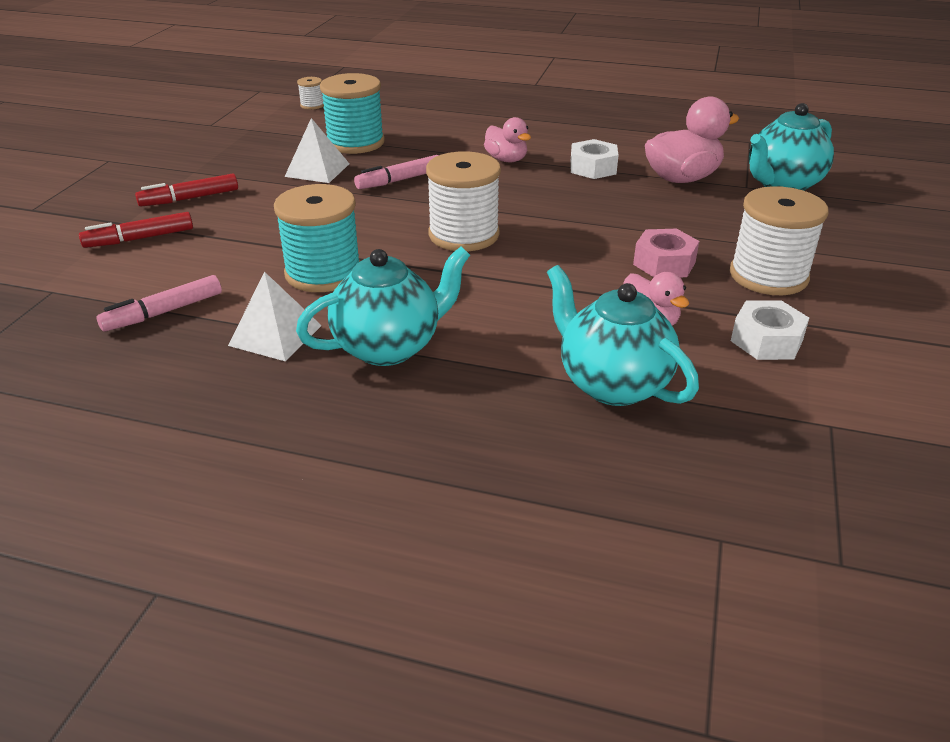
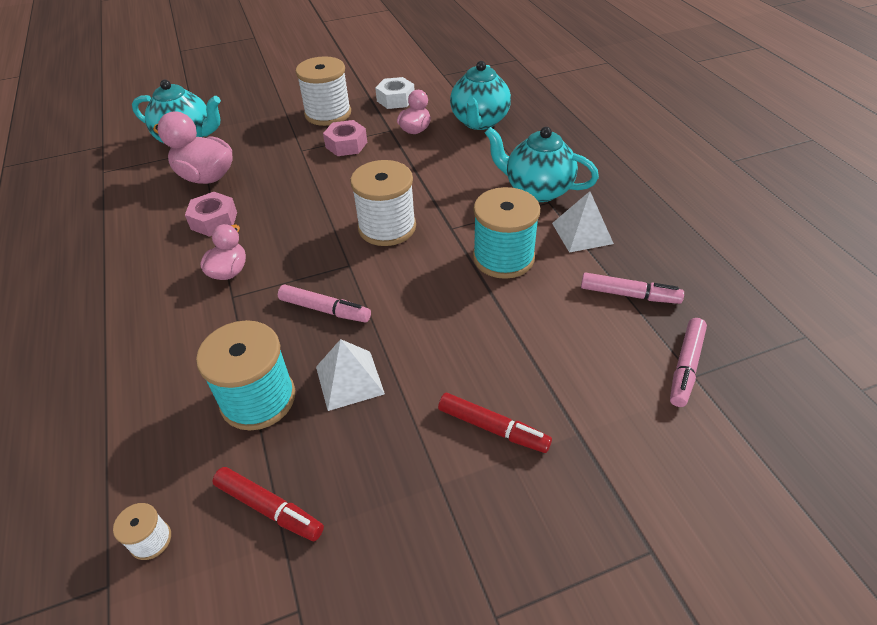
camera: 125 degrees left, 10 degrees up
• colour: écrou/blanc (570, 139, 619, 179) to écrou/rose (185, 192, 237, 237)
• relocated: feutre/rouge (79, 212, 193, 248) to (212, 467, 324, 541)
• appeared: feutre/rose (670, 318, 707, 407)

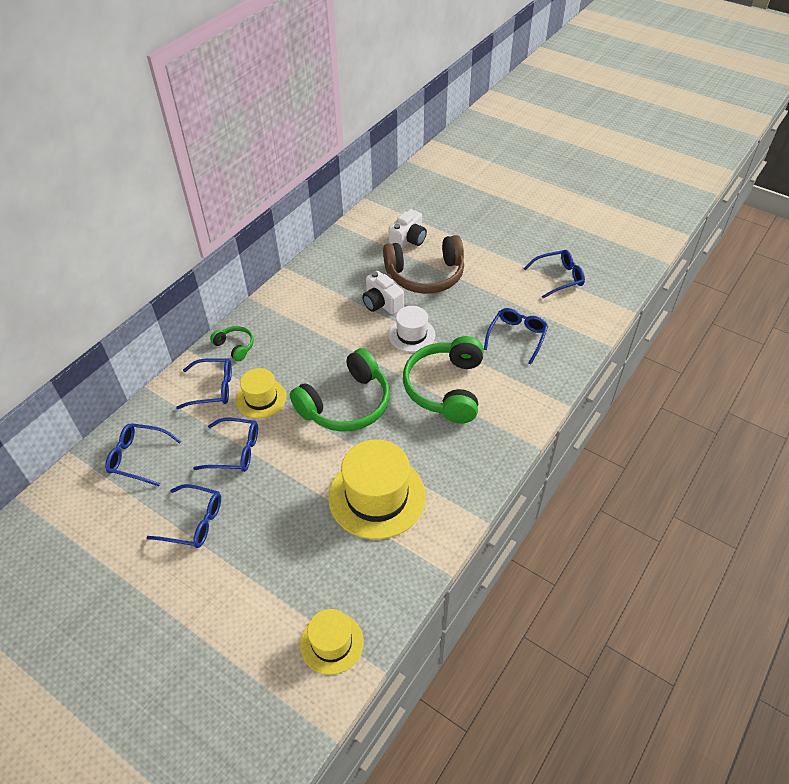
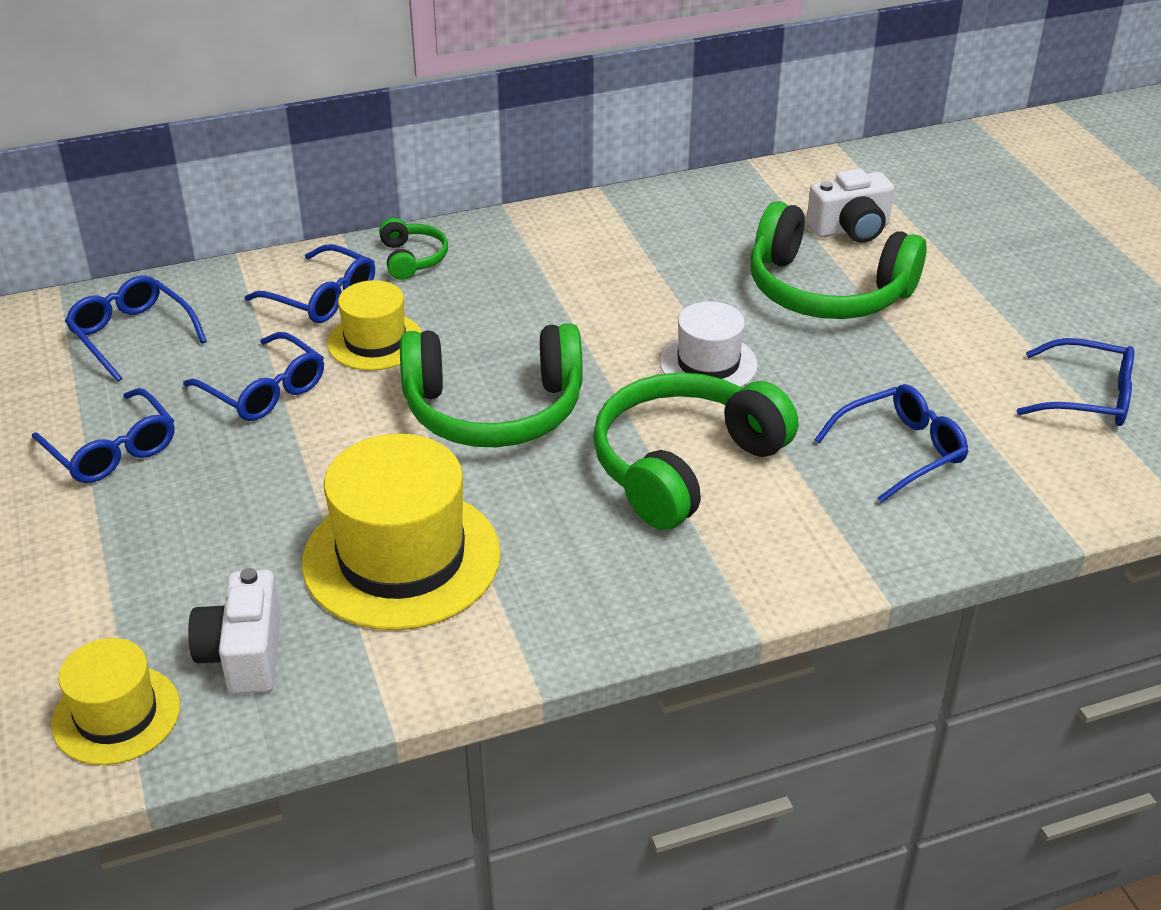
camera: 35 degrees right, 10 degrees down
• colour: casque audio/marron (383, 235, 464, 294) to casque audio/vert (750, 201, 927, 319)
• relocated: appareil photo/blanc (362, 271, 404, 315) to (188, 568, 281, 694)

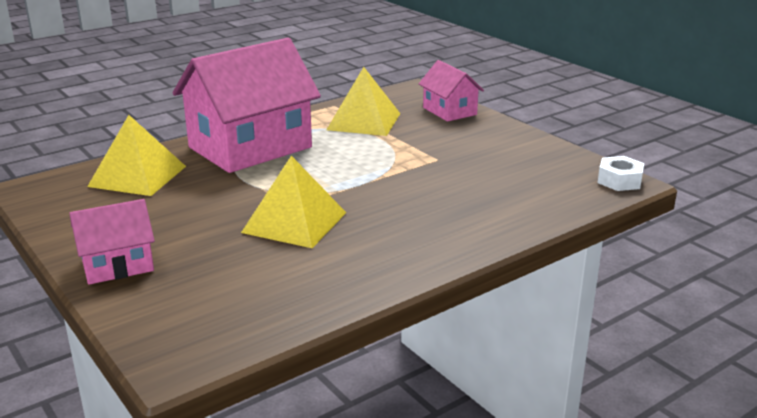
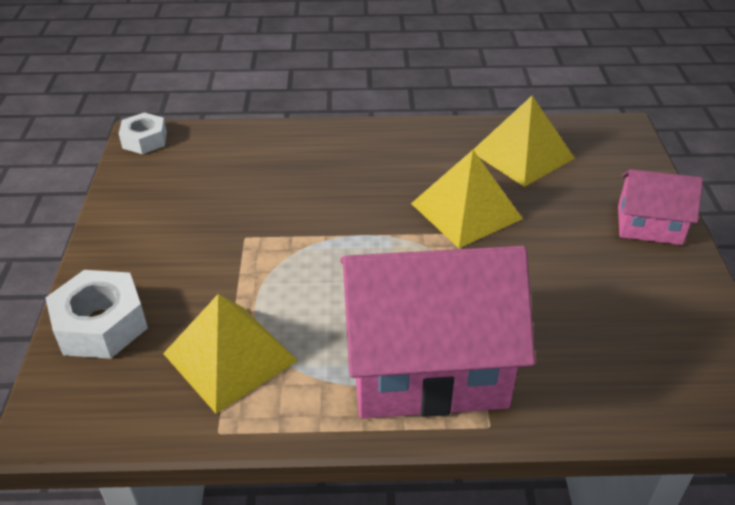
camera: 145 degrees left, 15 degrees up
• exchanged: maison/rose (419, 60, 484, 122) to écrou/blanc (45, 270, 148, 359)
• relocated: pyramide/jaune (87, 115, 186, 196) to (473, 96, 575, 187)

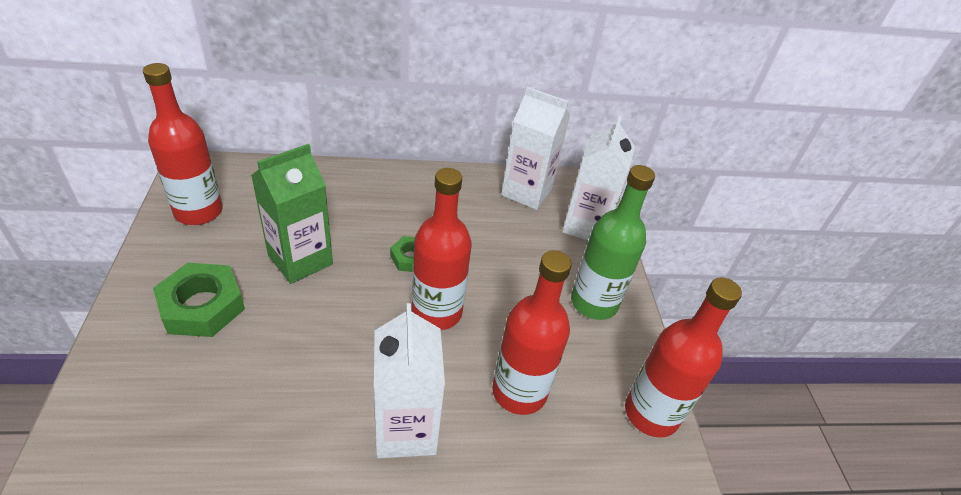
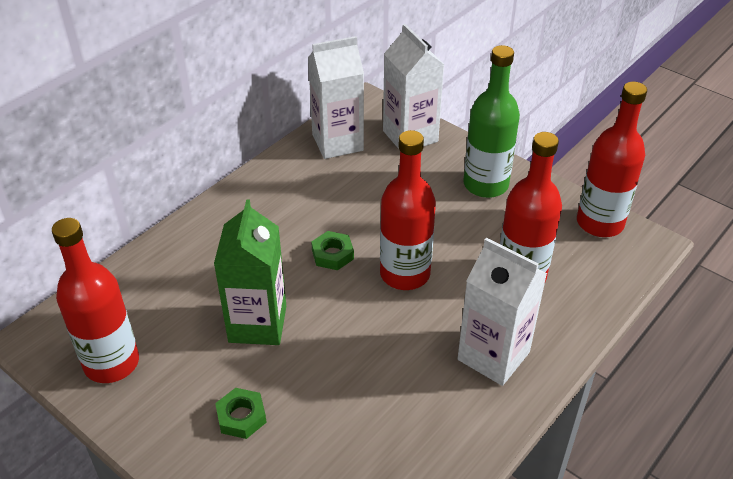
camera: 40 degrees left, 0 degrees up
• size: écrou/vert (153, 263, 245, 337) = (215, 388, 267, 439) x0.57

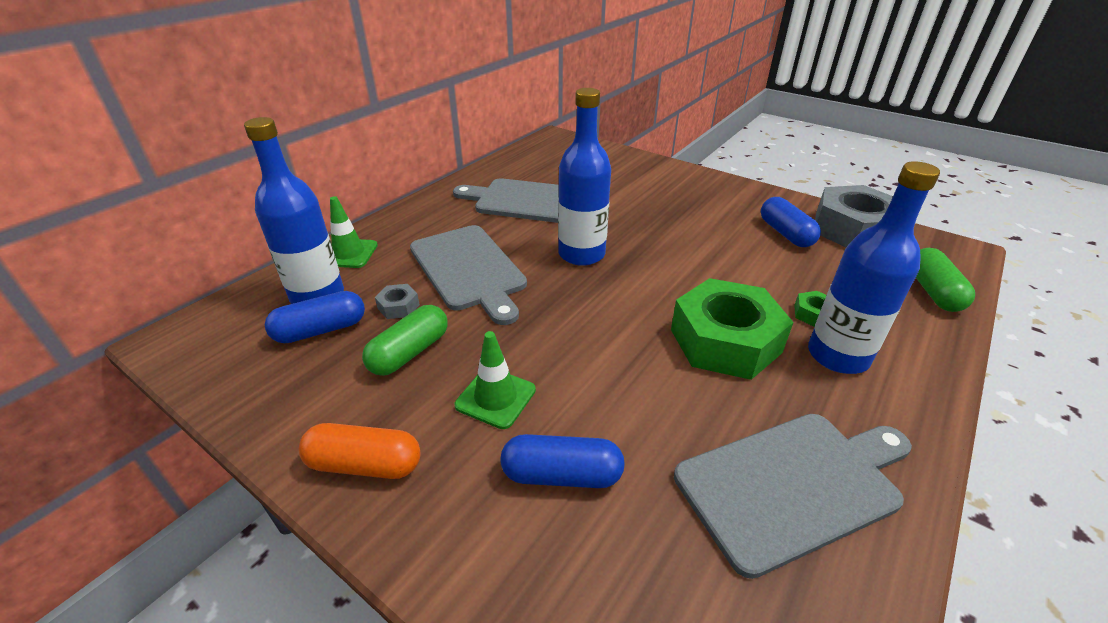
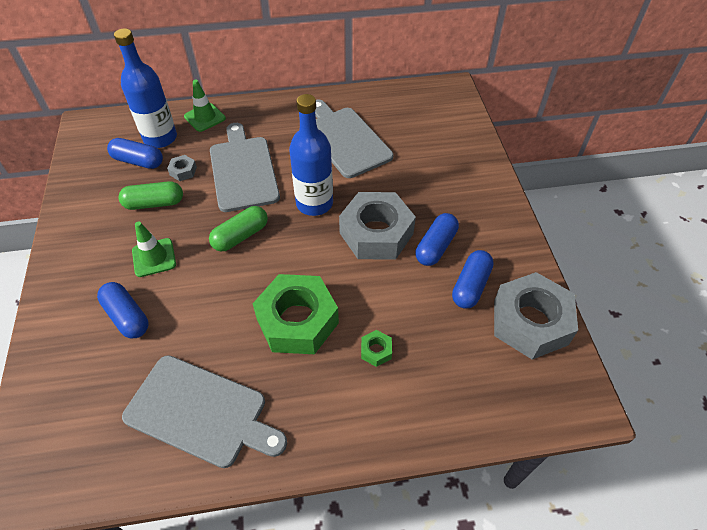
camera: 45 degrees right, 15 degrees up
• missing: bouteille/bleu (808, 161, 940, 374)
• spun: planche à découper/gris (410, 225, 527, 325) = (210, 123, 280, 212) 150 degrees clockwise
• relocated: gélule/vert (916, 248, 975, 312) to (209, 206, 268, 251)
• missing: gélule/orange (299, 423, 421, 479)
• appeared: écrou/gris (339, 192, 416, 260)
• appeared: gélule/bleu (416, 213, 459, 266)

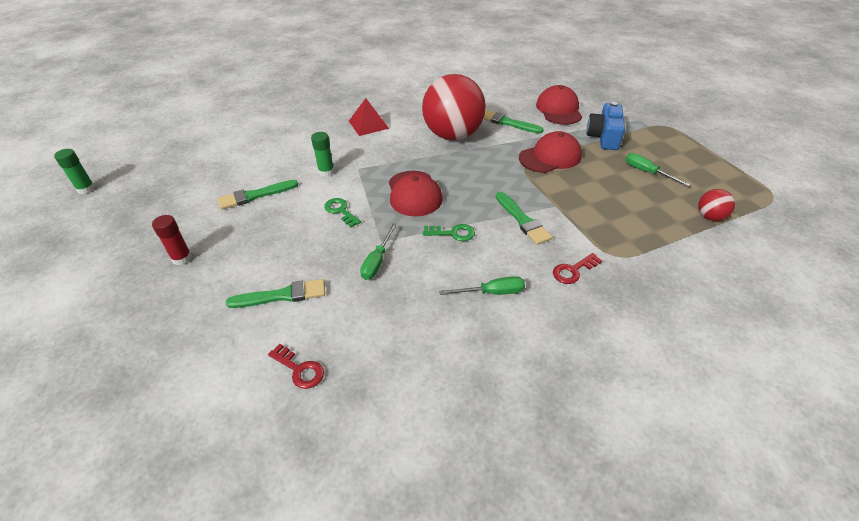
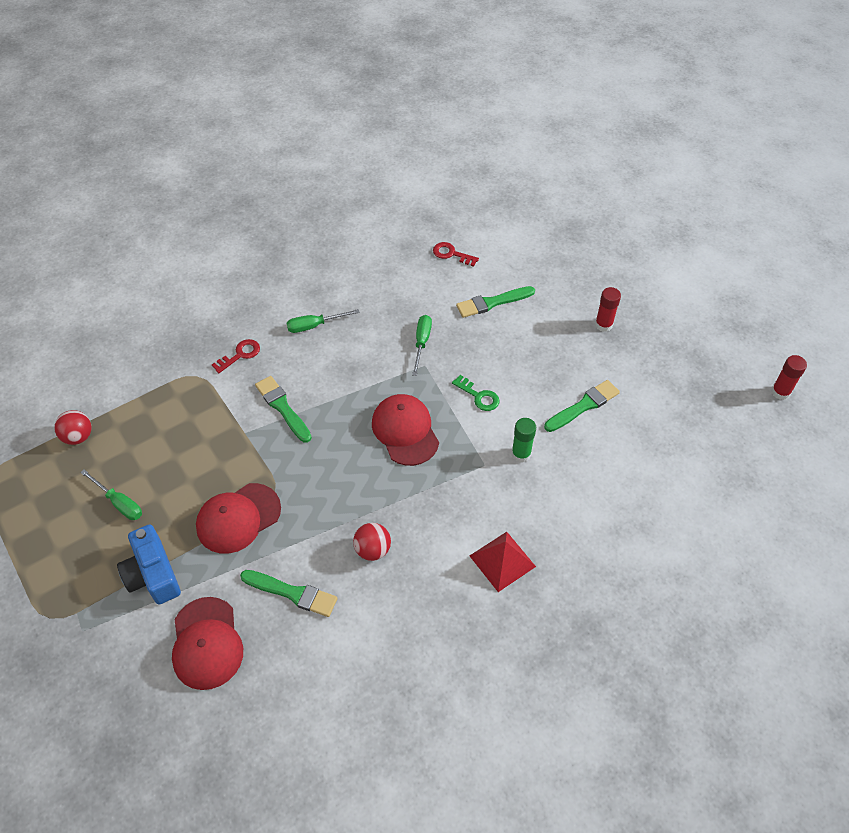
camera: 170 degrees right, 10 degrees up
• size: balle/rouge (422, 74, 486, 140) = (353, 523, 391, 561) x0.42
• spun: appareil photo/bleu (586, 102, 625, 150) = (117, 524, 181, 604) 150 degrees clockwise
• colour: bâton de colle/vert (54, 149, 95, 194) to bâton de colle/rouge (771, 355, 807, 400)
• missing: clé/vert (423, 224, 475, 241)

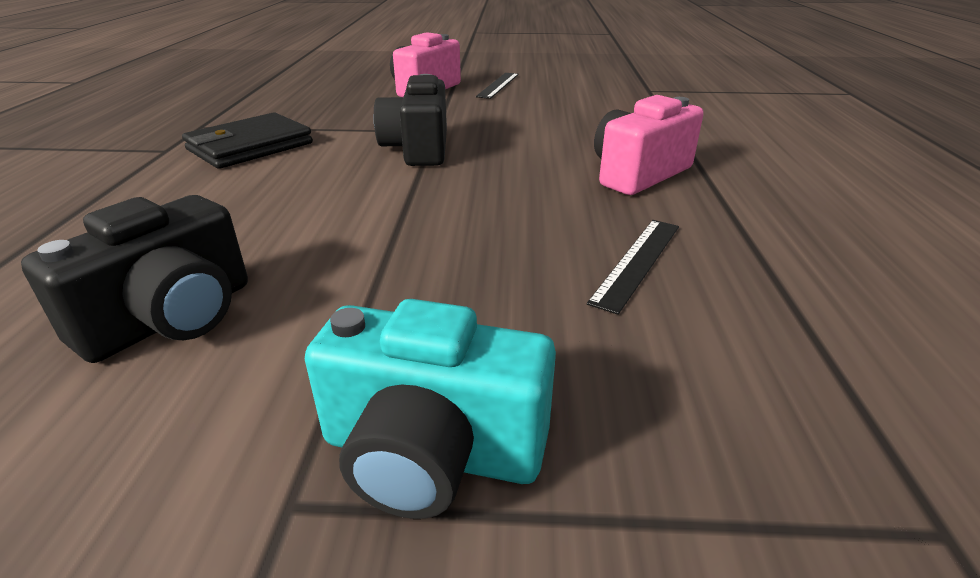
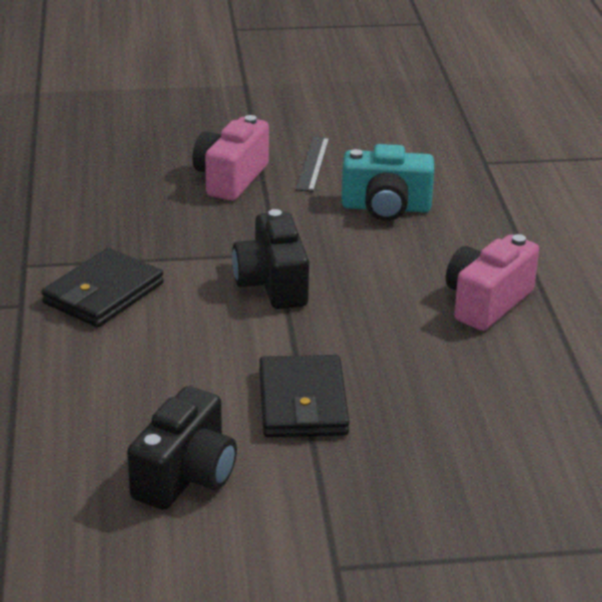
camera: 10 degrees left, 0 degrees up
• missing: règle/noir (587, 220, 679, 315)
• relocated: appareil photo/turquoise (305, 299, 556, 519) to (341, 144, 434, 221)
• appeared: portefeuille/noir (259, 355, 349, 437)

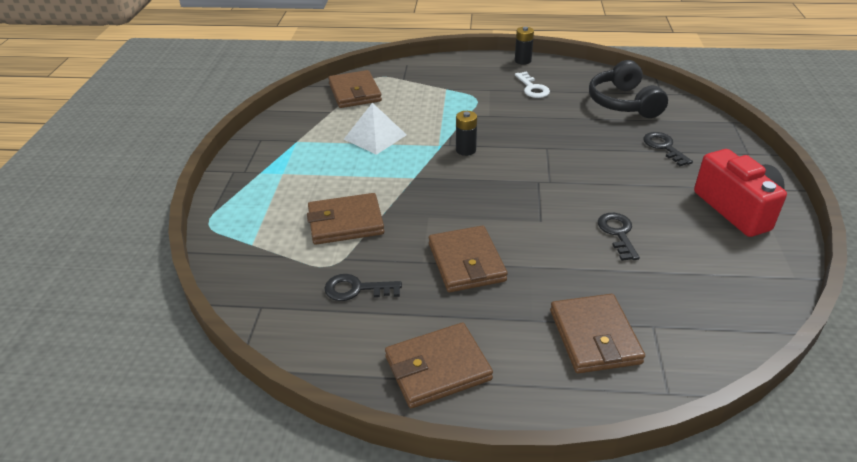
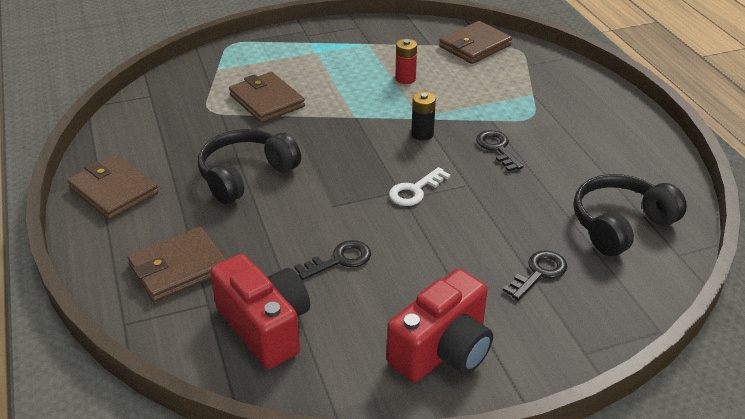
camera: 65 degrees right, 0 degrees up
• missing: pile/noir (515, 27, 534, 65)
• relocated: clé/blanc (515, 72, 550, 98) to (389, 167, 450, 206)
• exchanged: pyramide/blanc (344, 103, 407, 155) to pile/rouge (395, 39, 417, 84)
• exchanged: portefeuille/marron (429, 226, 508, 292) to casque audio/noir (198, 129, 301, 204)
• relocated: clé/noir (325, 274, 402, 301) to (476, 130, 524, 172)
• appeared: appareil photo/rouge (210, 254, 310, 369)

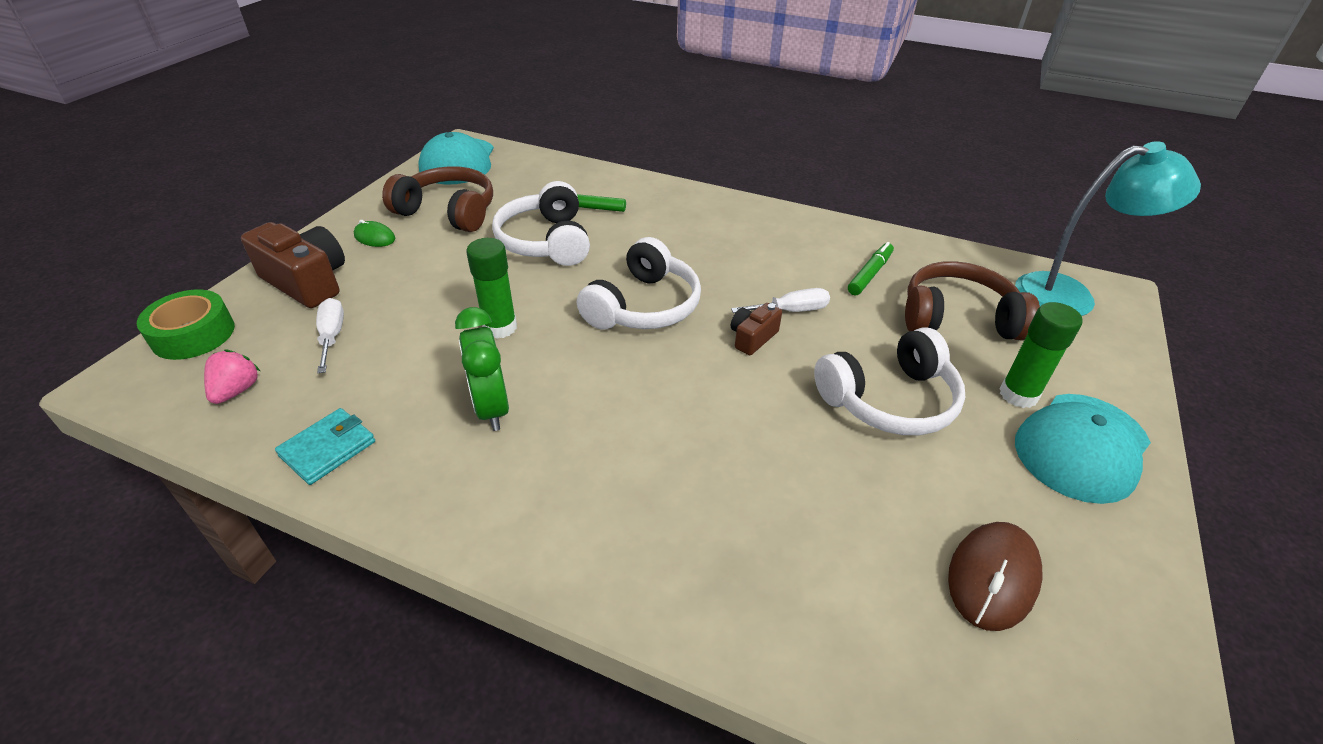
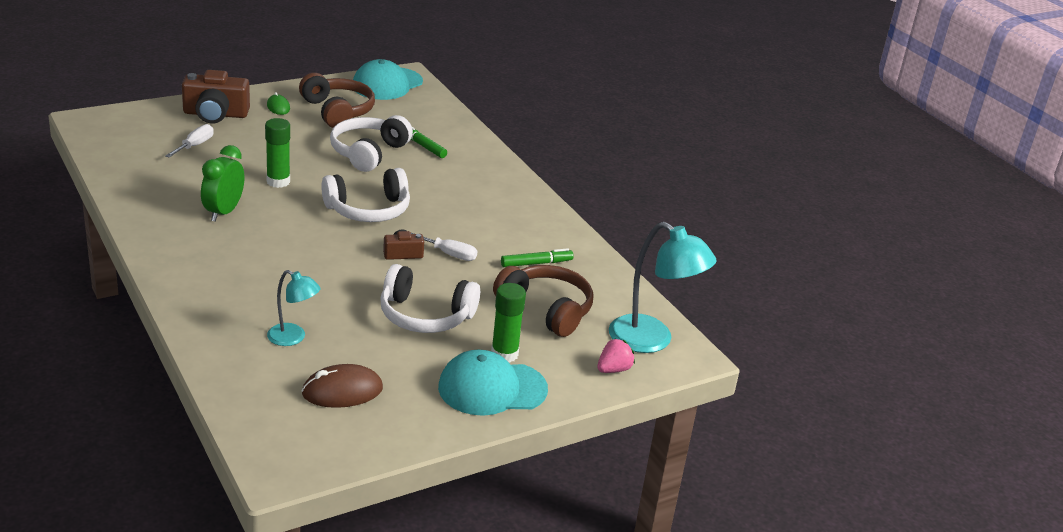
camera: 35 degrees right, 10 degrees down
• spun: appareil photo/marron (241, 222, 345, 308) = (182, 70, 250, 124) 105 degrees clockwise
• missing: ruban adhésif/vert (137, 289, 235, 360)
• relocated: fraise/rose (204, 349, 260, 404) to (597, 338, 635, 373)
• missing: portefeuille/turquoise (275, 408, 375, 485)
• appeared: lampe/turquoise (267, 270, 321, 346)

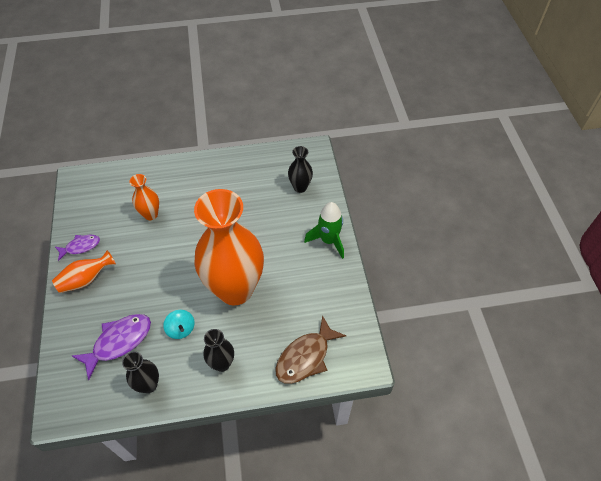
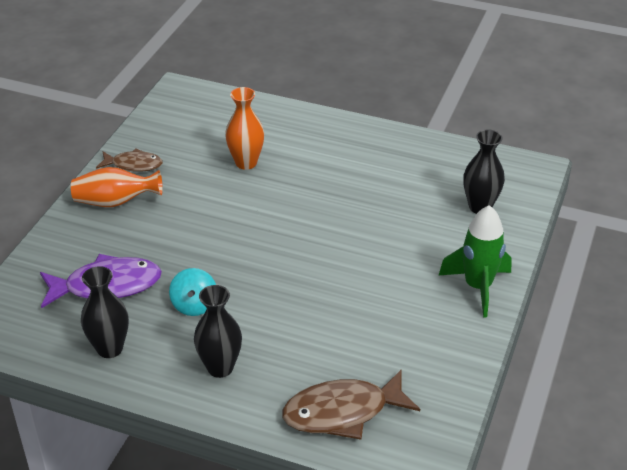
camera: 30 degrees right, 15 degrees down
• missing: vase/orange (194, 189, 264, 305)
• colour: poisson/violet (55, 235, 100, 261) to poisson/marron (96, 149, 163, 172)

